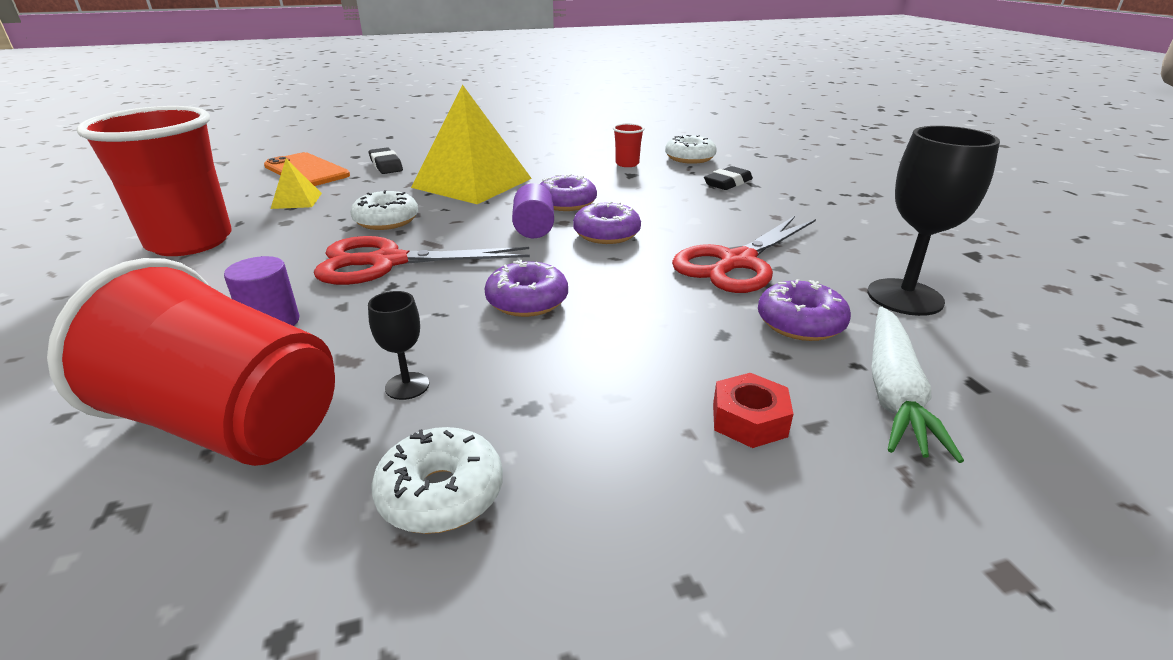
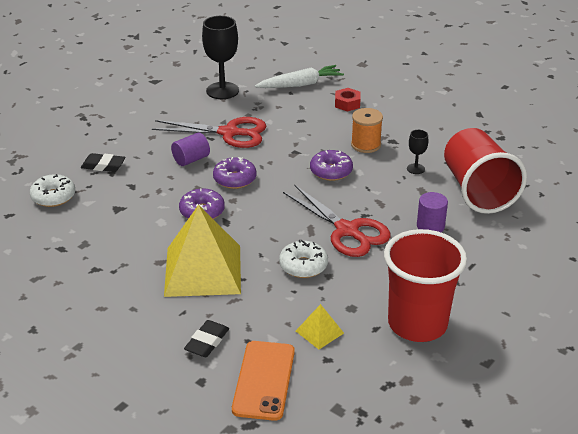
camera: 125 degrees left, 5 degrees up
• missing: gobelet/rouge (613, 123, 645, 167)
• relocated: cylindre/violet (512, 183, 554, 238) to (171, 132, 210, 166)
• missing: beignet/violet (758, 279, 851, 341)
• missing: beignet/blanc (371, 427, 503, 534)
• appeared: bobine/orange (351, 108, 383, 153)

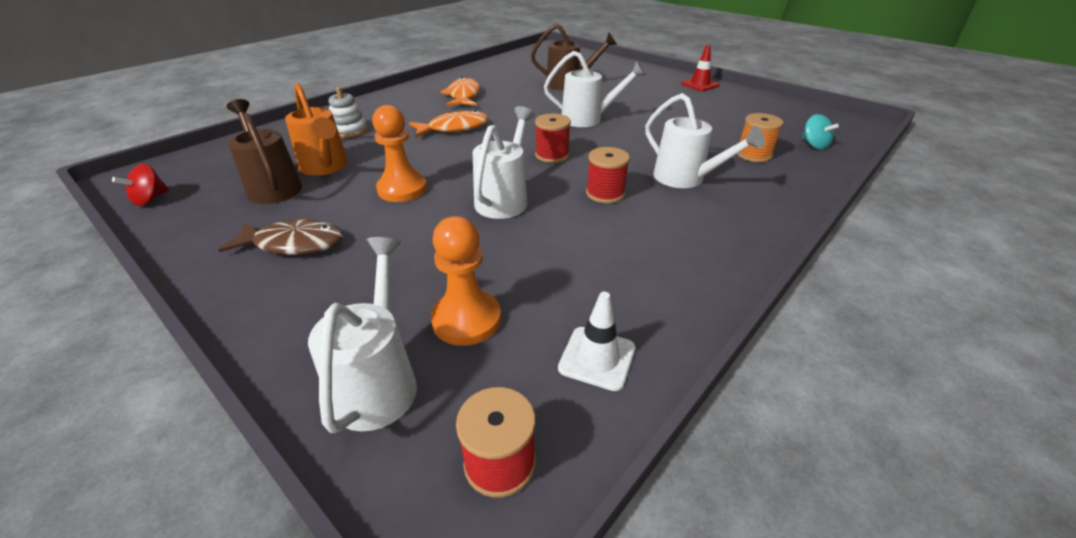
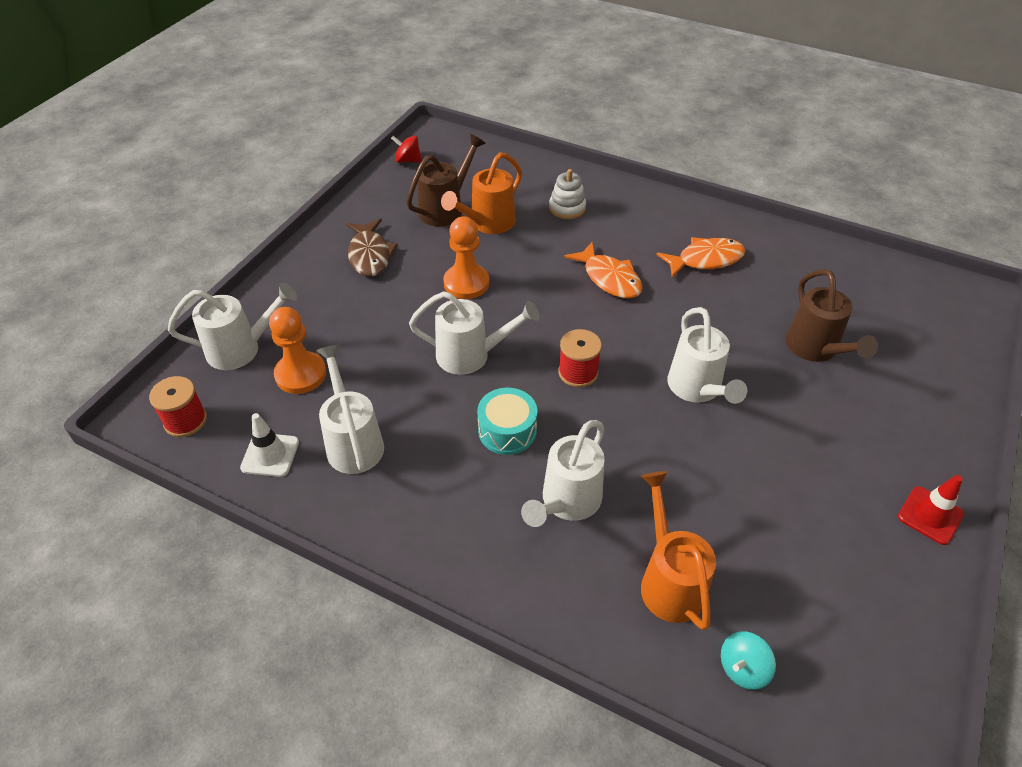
camera: 75 degrees right, 10 degrees up
• exchanged: bobine/orange (737, 113, 784, 162) to arrosoir/orange (641, 471, 716, 630)
• exchanged: bobine/rouge (586, 147, 630, 203) to tambour/turquoise (477, 388, 537, 455)
• appeared: arrosoir/blanc (316, 344, 384, 474)

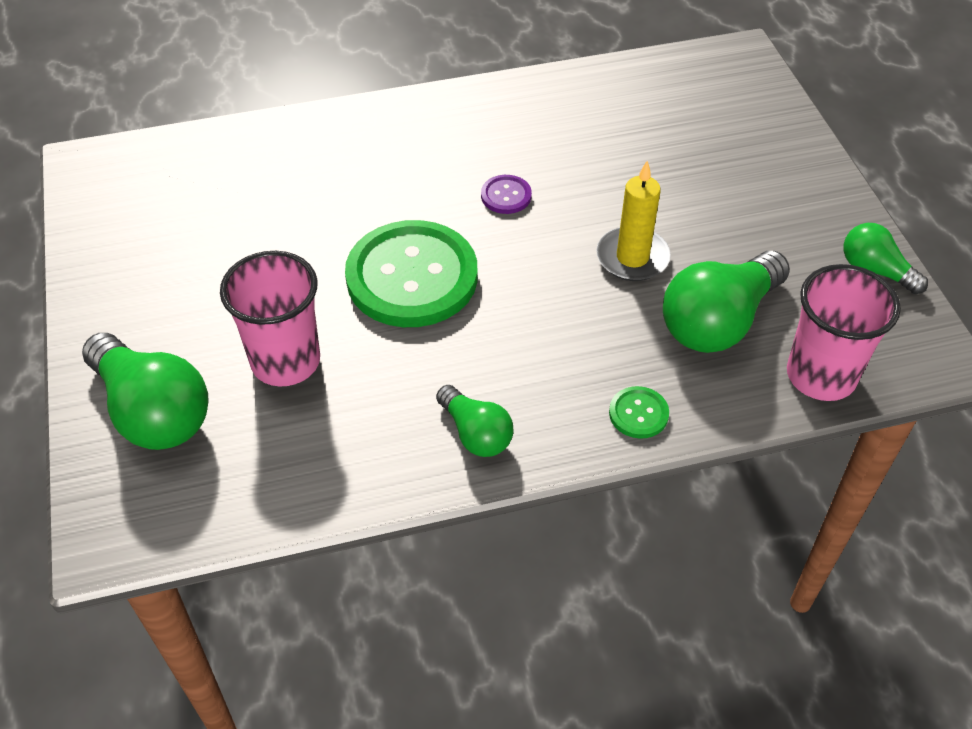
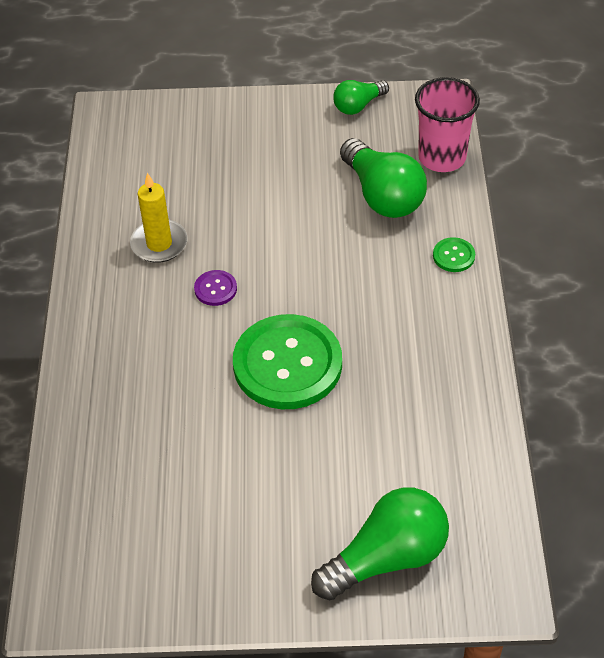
camera: 75 degrees left, 0 degrees up
• relocated: bougie/jaune (596, 161, 671, 281) to (130, 173, 188, 263)
• missing: gobelet/rose (220, 251, 320, 386)
• missing: ampoule/vert (436, 385, 514, 457)

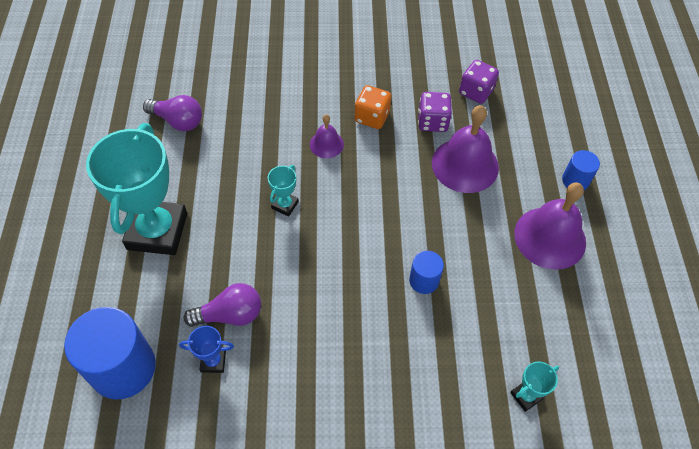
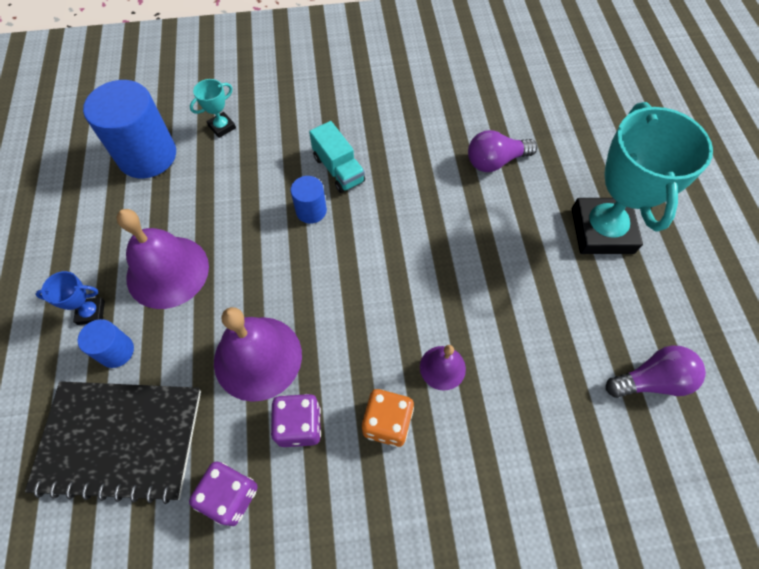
camera: 175 degrees right, 5 degrees up
• spun: ampoule/violet (143, 95, 202, 131) = (606, 345, 706, 398) 150 degrees clockwise
• missing: trophée/turquoise (268, 165, 299, 217)
• relocated: cylindre/bleu (64, 307, 156, 400) to (83, 80, 176, 178)
• relocated: trophée/bleu (179, 326, 234, 373) to (35, 271, 105, 325)
• appeared: camion/turquoise (309, 121, 365, 193)
• appeared: carnet/noir (25, 381, 201, 504)

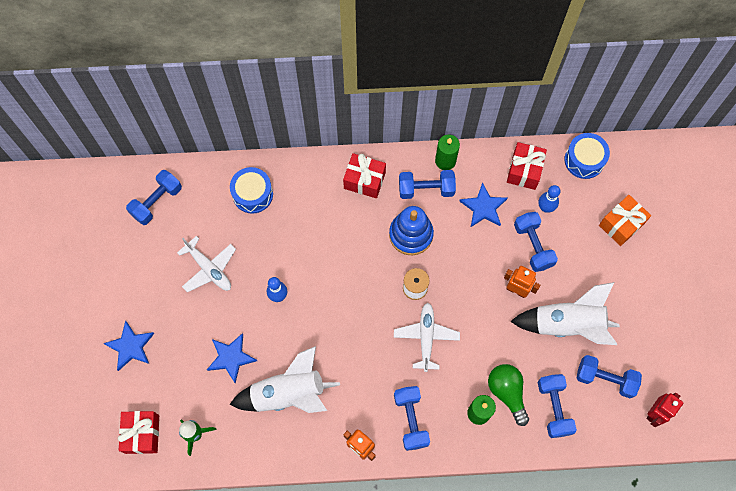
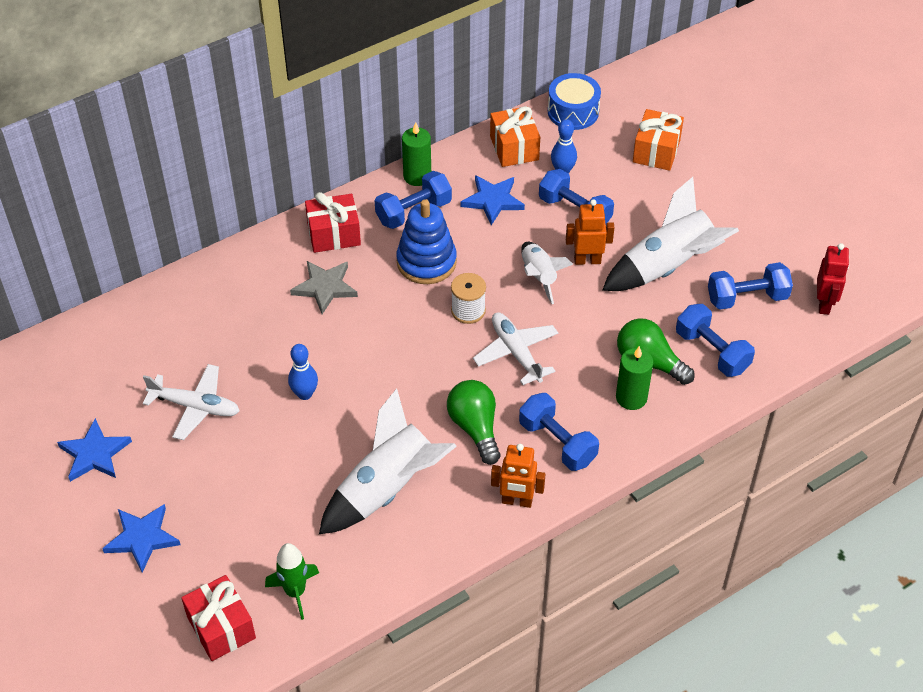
camera: 30 degrees left, 20 degrees down
• colour: cadeau/rouge (507, 142, 547, 190) to cadeau/orange (490, 106, 540, 167)
• missing: tambour/bleu (230, 167, 273, 214)
• missing: haltère/bleu (126, 170, 182, 225)
• relocated: étoile/bleu (207, 333, 257, 383) to (57, 418, 132, 482)
• appeared: fusée/blanc (521, 242, 573, 304)
• appeared: étoile/gris (290, 261, 358, 314)
• appeared: ampoule/vert (447, 380, 501, 465)

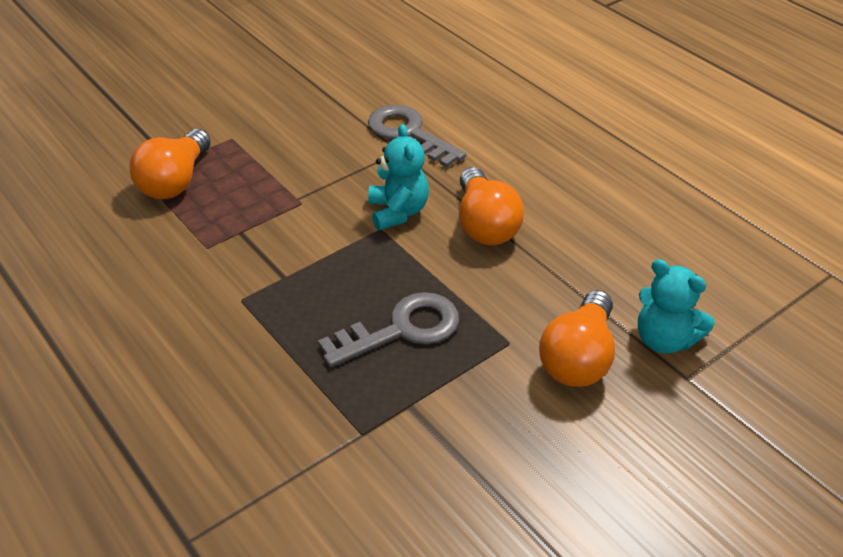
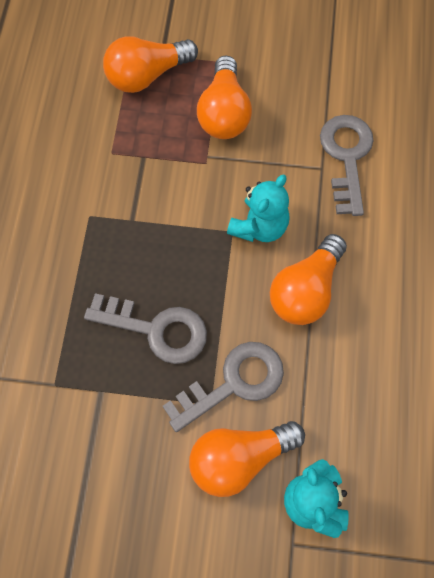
camera: 45 degrees right, 25 degrees up
• appeared: ampoule/orange (197, 56, 252, 139)
• appeared: clé/gris (163, 342, 284, 432)

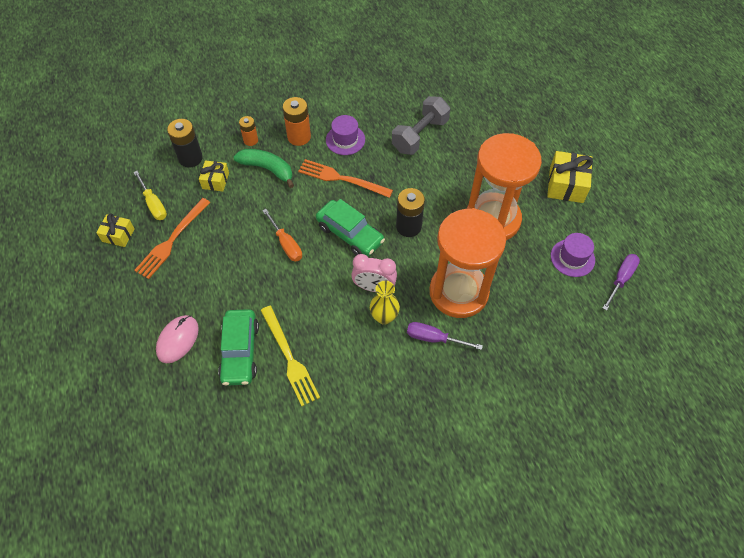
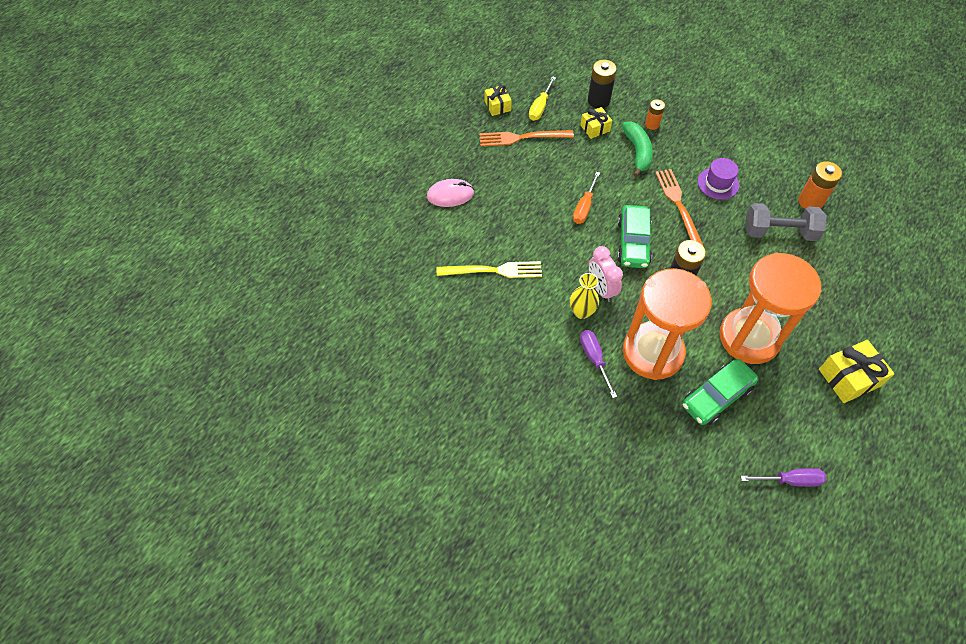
camera: 55 degrees right, 0 degrees up
• relocated: pile/orange (282, 97, 311, 146) to (798, 161, 842, 209)
• missing: chapeau/violet (551, 233, 595, 277)
• spun: fourchette/jaune (260, 306, 320, 406) = (437, 261, 542, 278) 120 degrees counterclockwise
• relocated: voiture/vert (218, 309, 259, 386) to (682, 359, 759, 425)

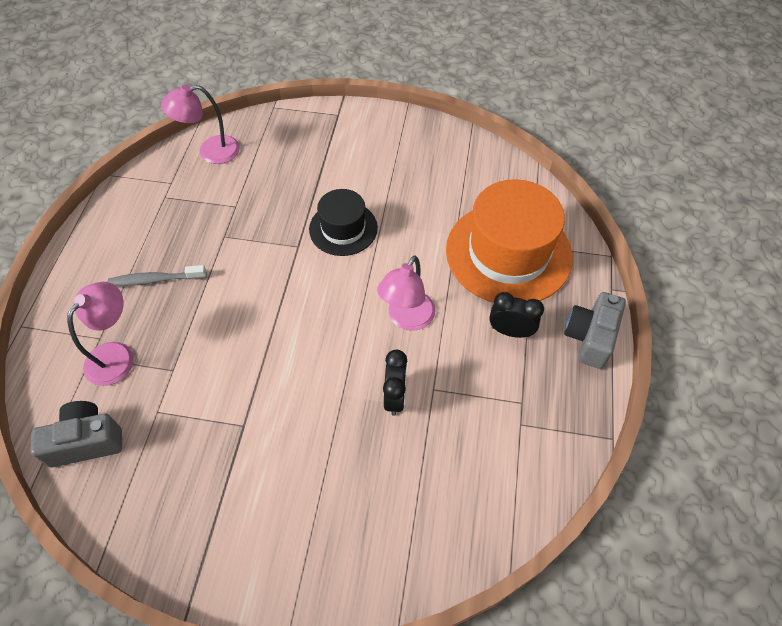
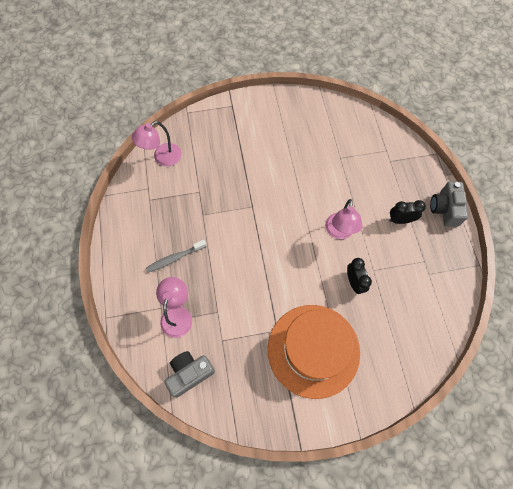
camera: 20 degrees left, 10 degrees up
• relocated: chapeau/orange (446, 179, 573, 303) to (268, 305, 360, 399)
• missing: chapeau/noir (309, 189, 378, 256)

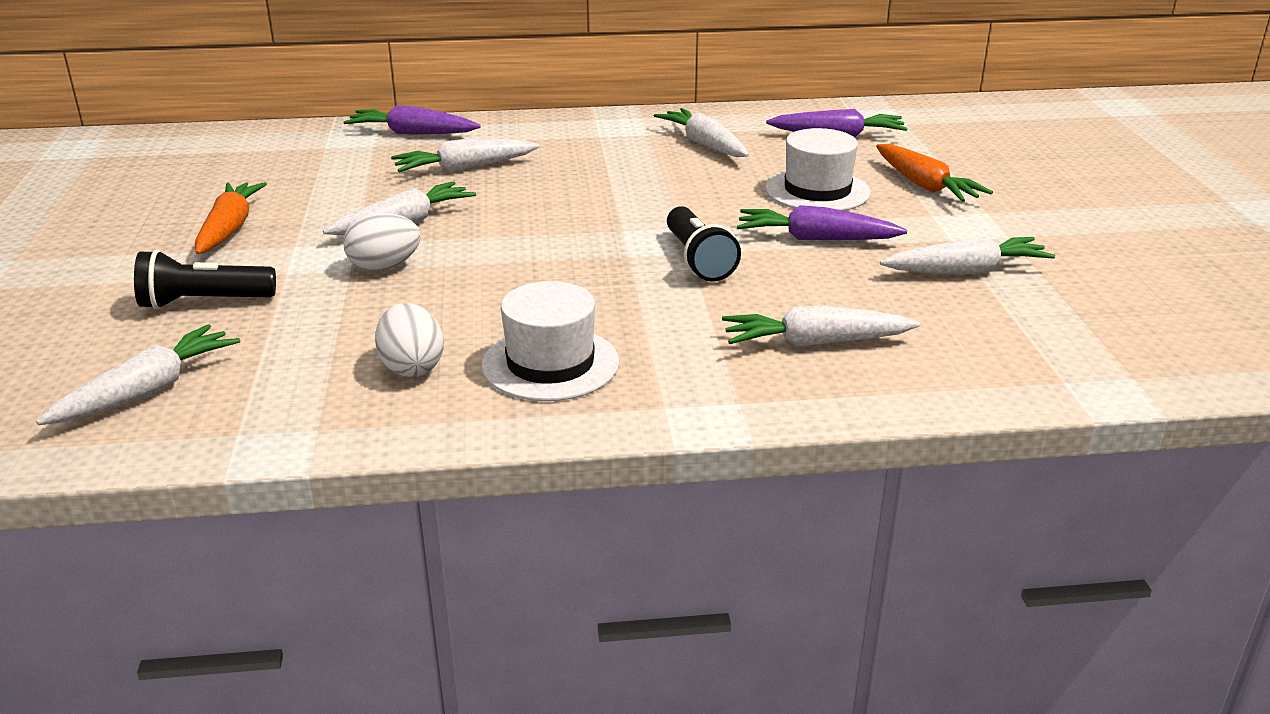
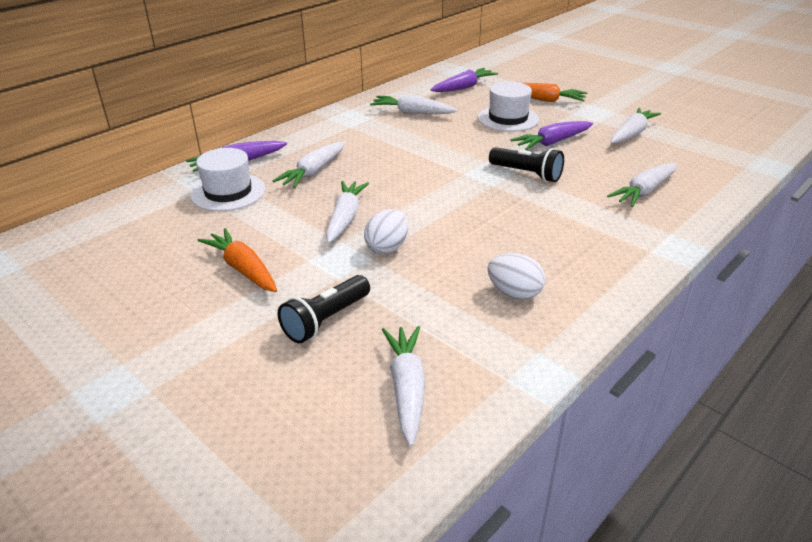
camera: 40 degrees left, 5 degrees up
• relocated: chapeau/blanc (481, 281, 619, 401) to (190, 148, 265, 211)

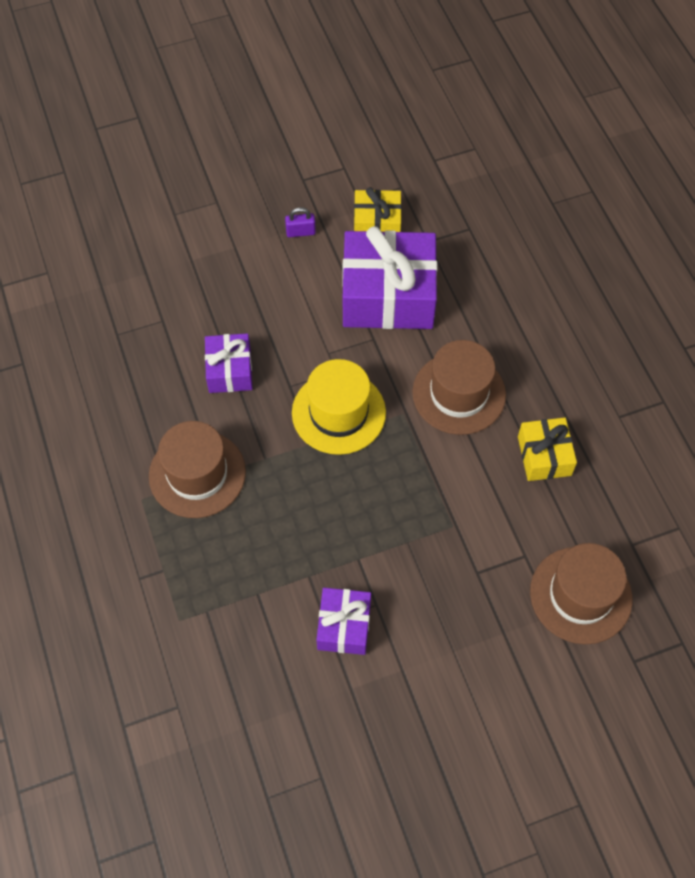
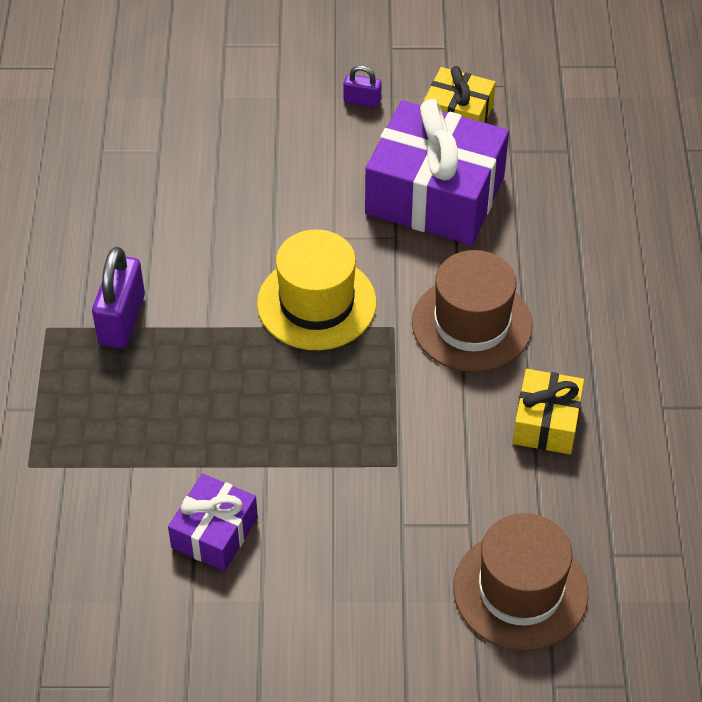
camera: 20 degrees right, 10 degrees down
• missing: cadeau/violet (205, 333, 252, 393)
• exchanged: chapeau/marron (149, 421, 246, 518) to cadenas/violet (92, 247, 145, 348)

